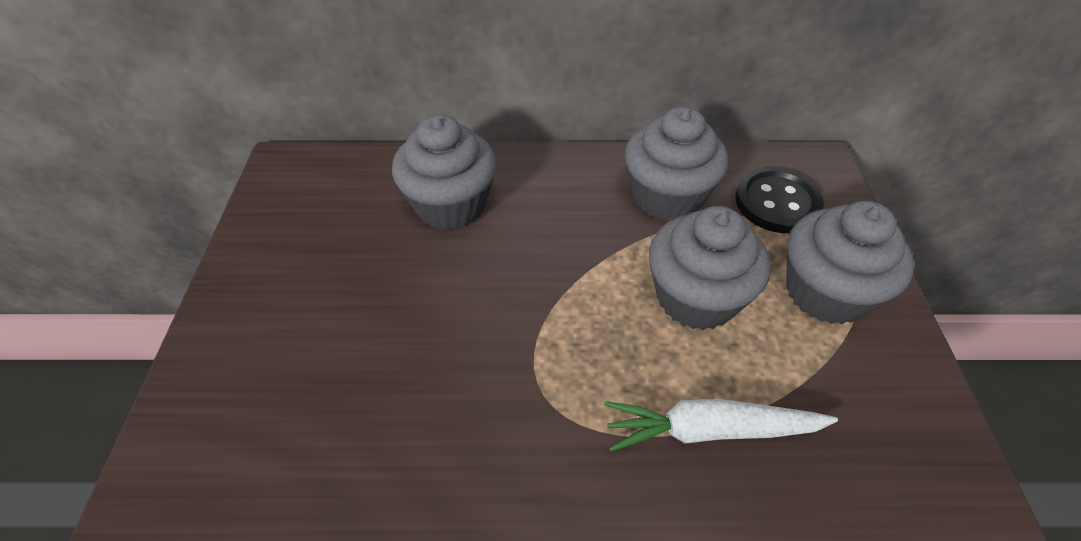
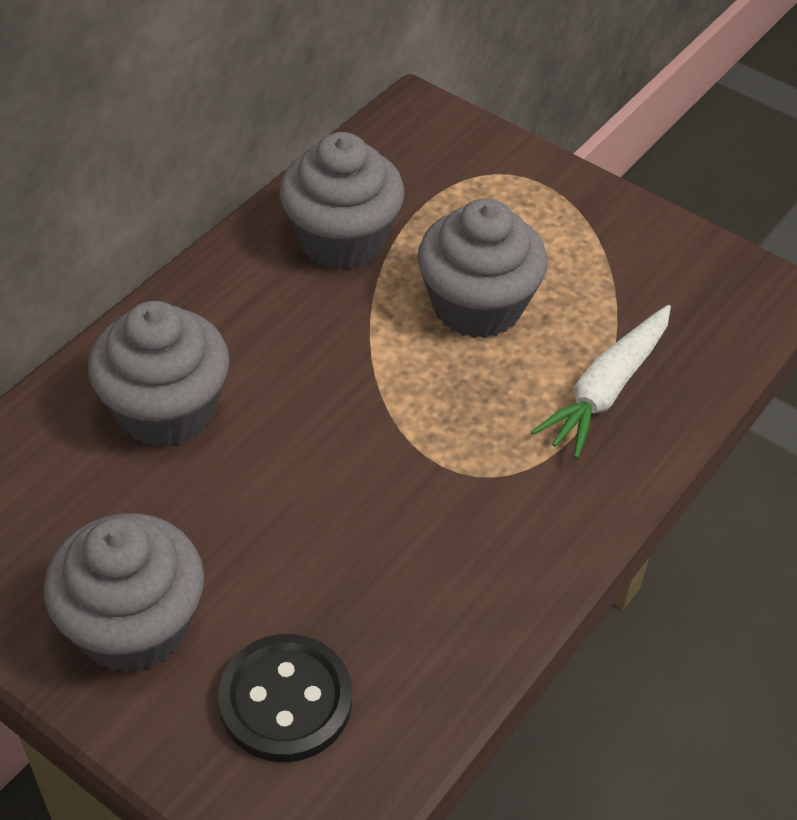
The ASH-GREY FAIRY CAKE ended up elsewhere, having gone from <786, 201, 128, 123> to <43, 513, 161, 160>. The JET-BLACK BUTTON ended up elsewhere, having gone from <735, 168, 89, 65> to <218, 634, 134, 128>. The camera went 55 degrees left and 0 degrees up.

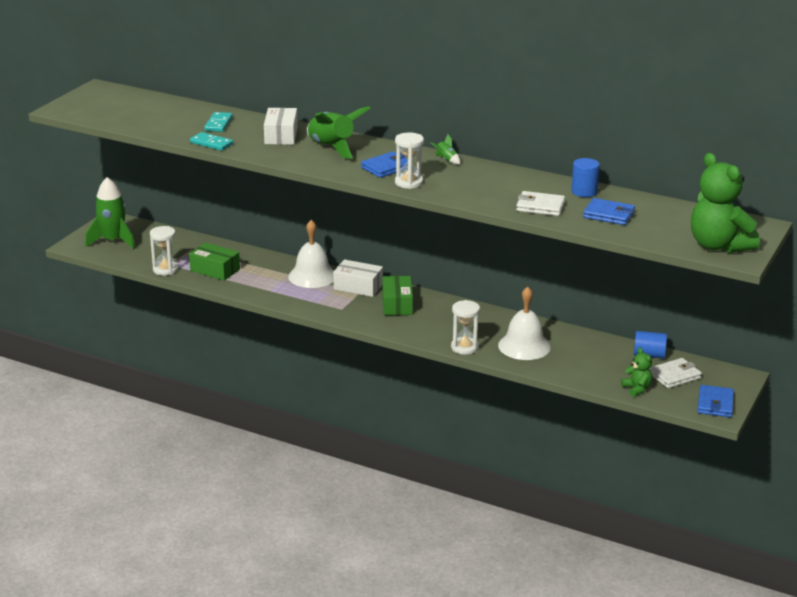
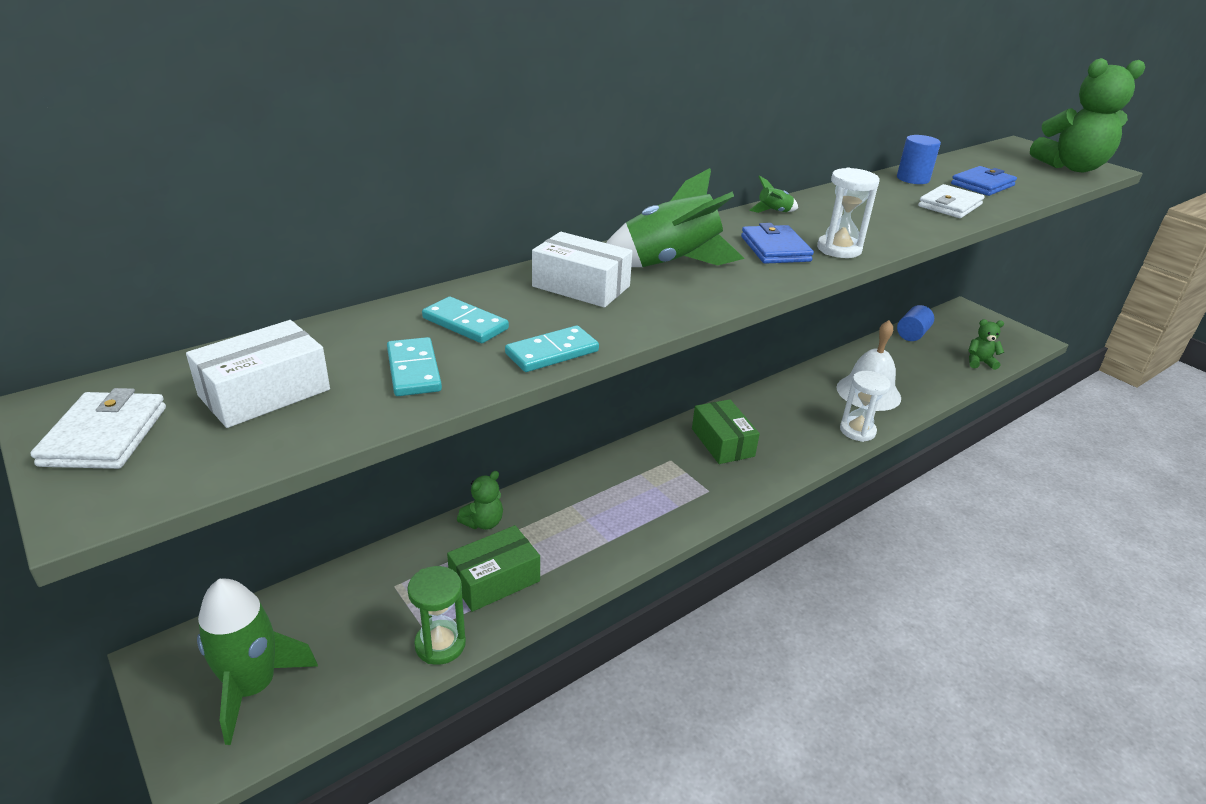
The PURE WHITE WALLET ended up elsewhere, having gone from <649, 358, 53, 30> to <31, 388, 135, 81>. The PURE WHITE PARCEL ended up elsewhere, having gone from <333, 259, 50, 38> to <186, 320, 144, 108>. The second view gained the TEAL DOMINO PIECE at <387, 337, 55, 59>. What was the PURE WHITE SAND TIMER at <150, 226, 28, 50> turned into the GREEN SAND TIMER at <407, 566, 59, 99>. The second view gained the GREEN STUFFED BEAR at <457, 471, 46, 59>. The GREEN PARCEL at <382, 276, 31, 39> ended up facing another way, 45 degrees clockwise from before. The second view lost the PURE WHITE SCHOOL BELL at <288, 220, 46, 68>. The second view lost the ROYAL BLUE WALLET at <697, 385, 37, 32>. The camera went 65 degrees left and 5 degrees up.

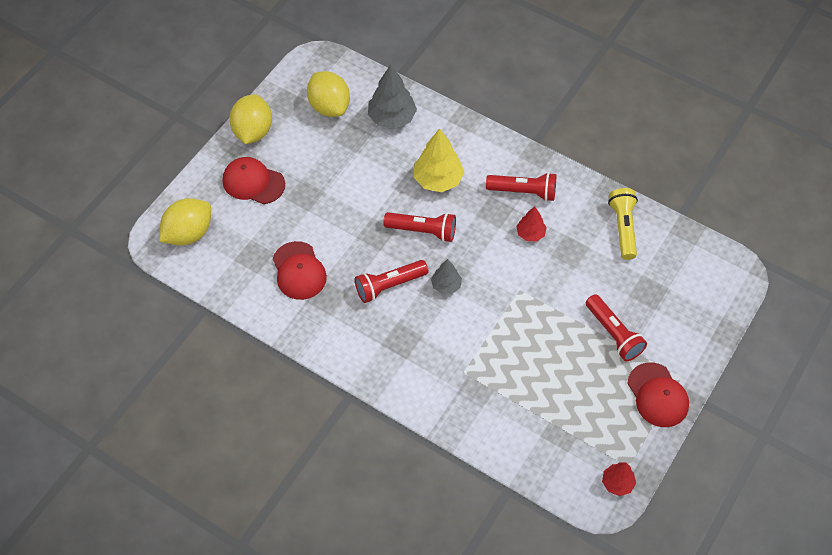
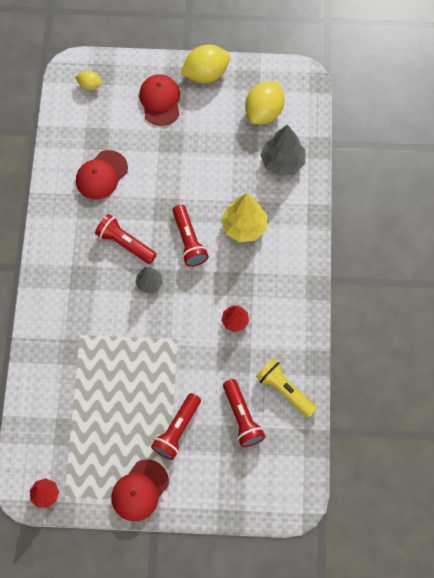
The size of the YELLOW TOY LEMON at <159, 198, 52, 48> changed by a factor of 0.52. The CRIMSON POCKET TORCH ended up elsewhere, having gone from <486, 172, 70, 29> to <223, 379, 42, 68>. The YELLOW POCKET TORCH at <608, 188, 30, 72> ended up facing another way, 105 degrees counterclockwise from before. The camera went 60 degrees right and 10 degrees up.

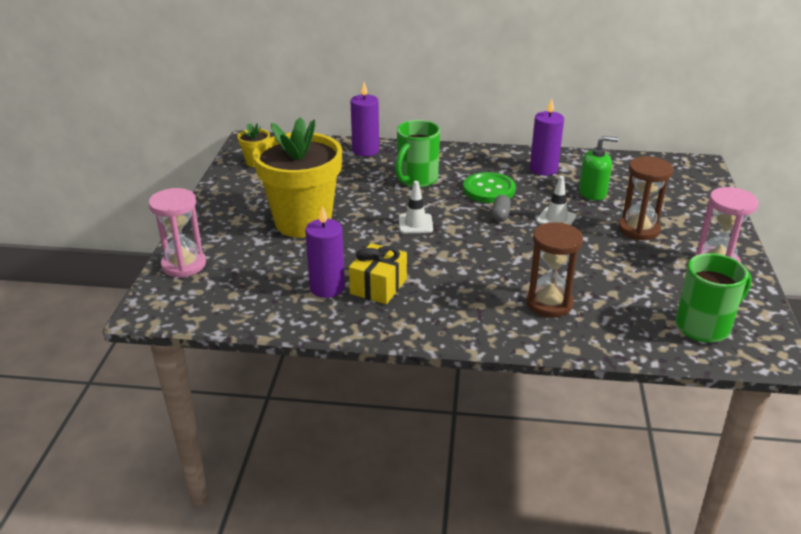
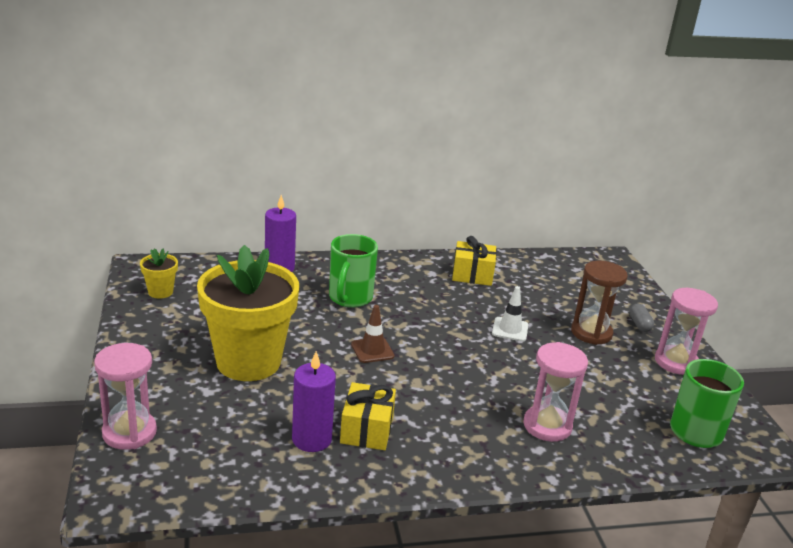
What was the PURE WHITE SAFETY CONE at <399, 181, 34, 52> turned into the RUSSET SAFETY CONE at <351, 305, 43, 58>. Where the PURPLE PILLAR CANDLE stood at <530, 99, 34, 77>, the YELLOW PRESENT came to stand at <452, 236, 45, 50>. What was the RUSSET SAND TIMER at <526, 222, 57, 95> turned into the ROSY SAND TIMER at <524, 342, 64, 100>. The ASH-GREY PILL SHAPE ended up elsewhere, having gone from <492, 195, 19, 27> to <629, 304, 25, 28>. The second view lost the GREEN BUTTON at <463, 172, 53, 31>. The second view lost the GREEN SOAP PUMP at <579, 136, 39, 64>. The camera went 20 degrees left and 5 degrees down.

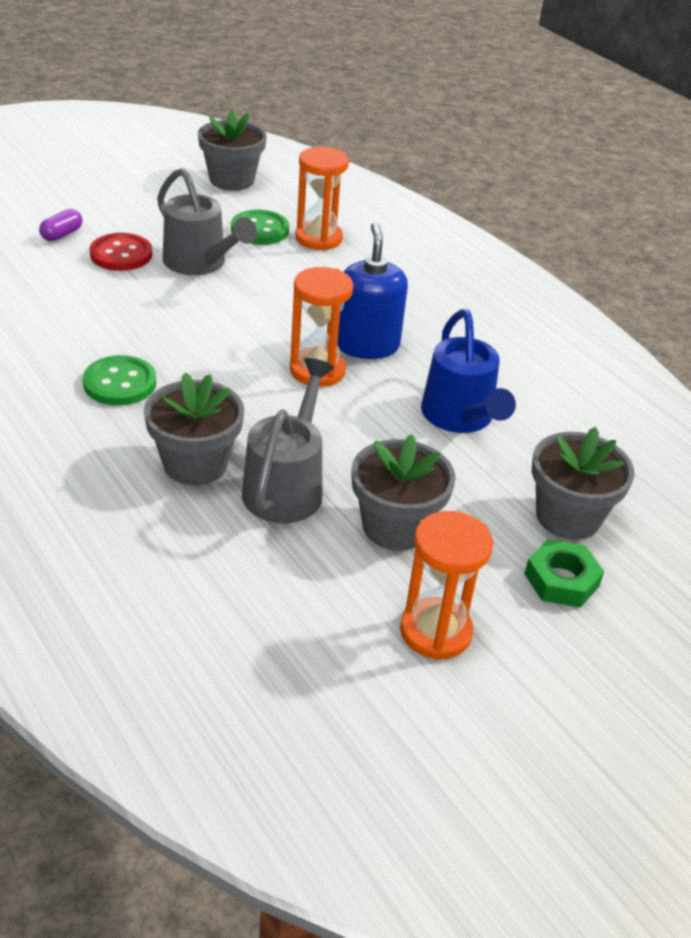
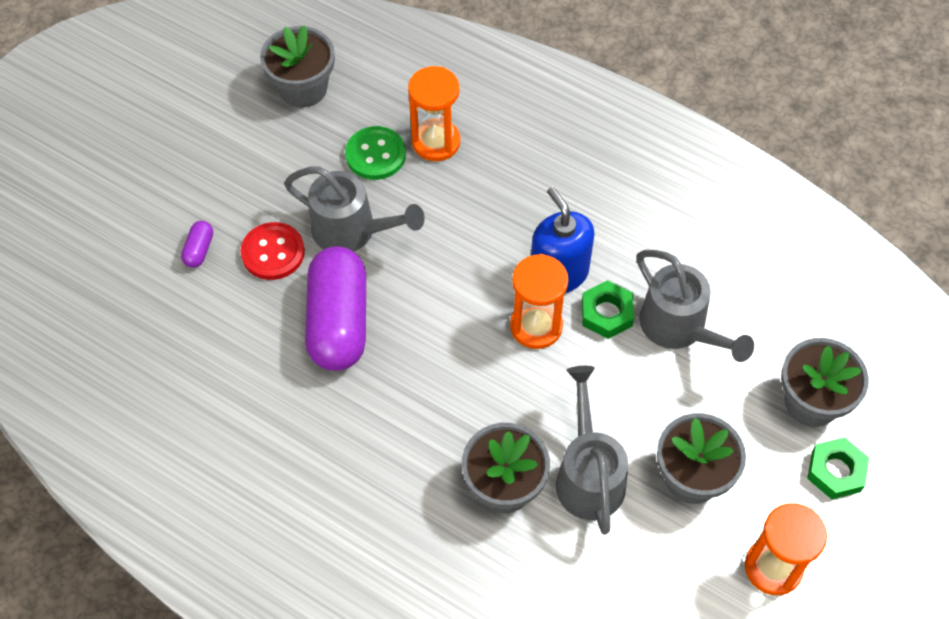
The second view gained the PURPLE PILL SHAPE at <305, 246, 61, 125>. The second view gained the GREEN HEX NUT at <582, 280, 52, 59>. What was the ROYAL BLUE WATERING POT at <421, 309, 95, 124> turned into the ASH-GREY WATERING POT at <637, 250, 117, 112>. The second view lost the GREEN BUTTON at <83, 355, 73, 50>. The camera went 20 degrees left and 20 degrees up.

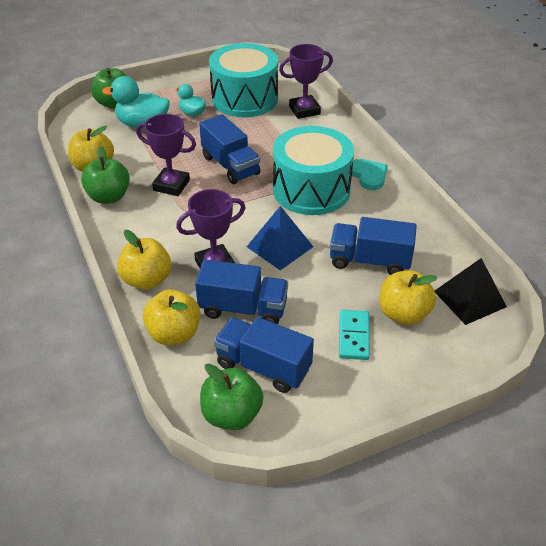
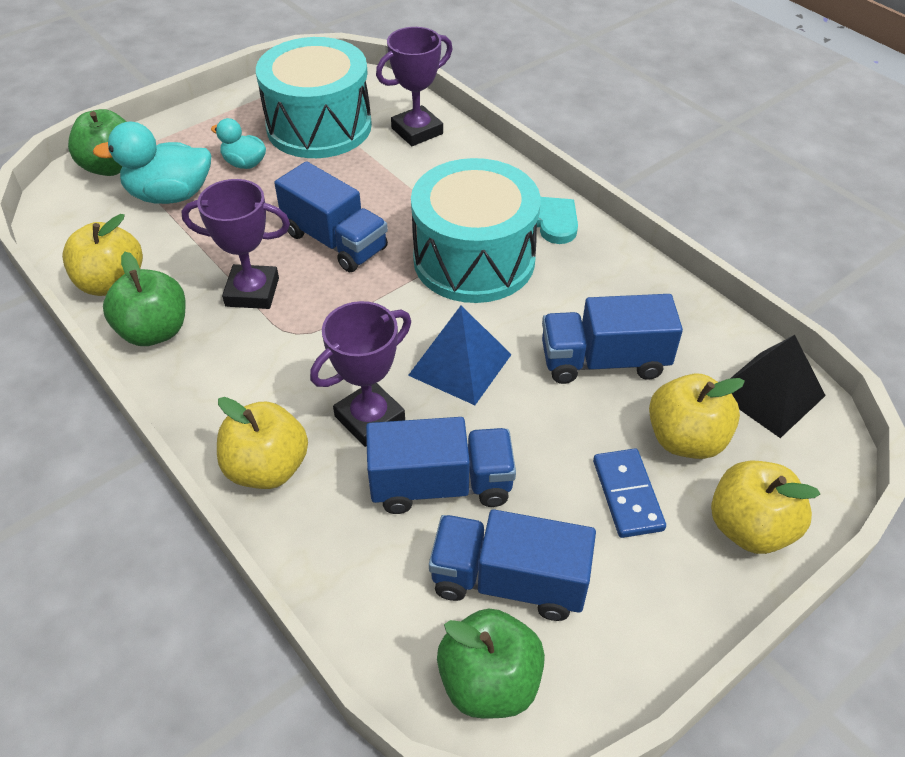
What was the TEAL DOMINO PIECE at <339, 310, 31, 50> turned into the ROYAL BLUE DOMINO PIECE at <593, 448, 73, 90>. The YELLOW APPLE ended up elsewhere, having gone from <142, 289, 58, 56> to <711, 460, 109, 94>. The camera went 15 degrees left and 5 degrees up.

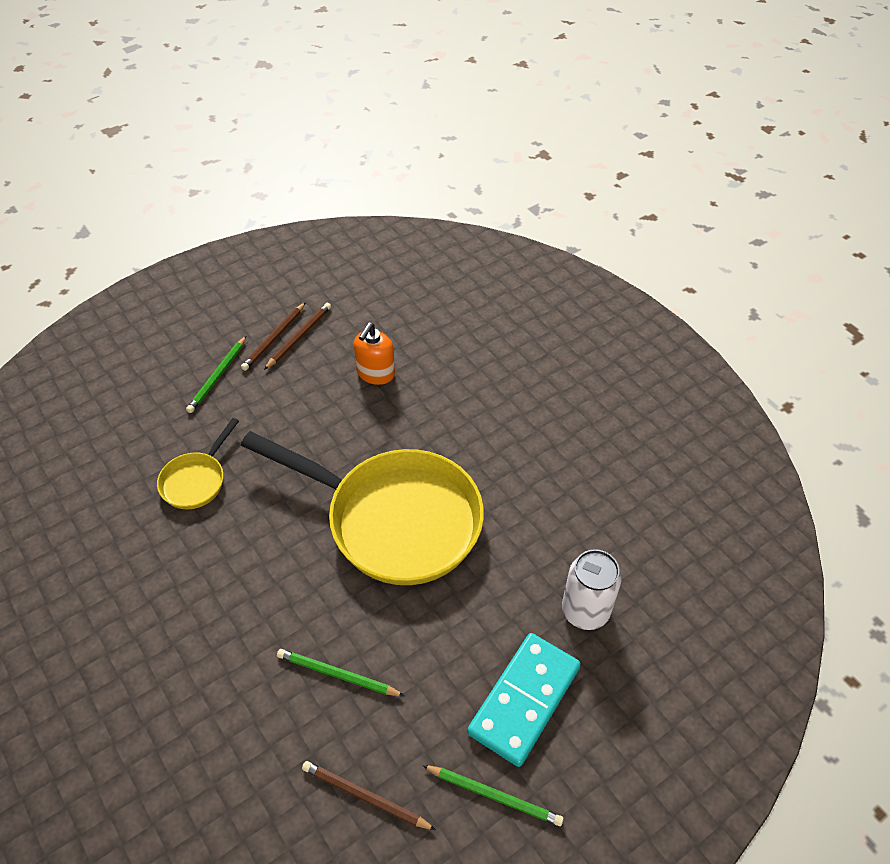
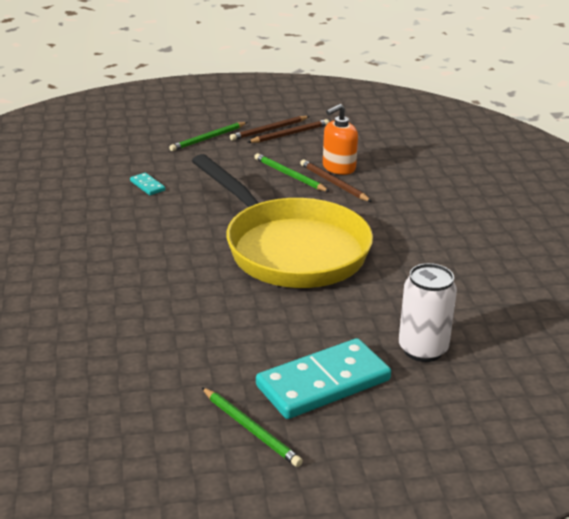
Where the YELLOW SKILLET stood at <157, 418, 82, 91>, the TEAL DOMINO PIECE came to stand at <130, 173, 35, 22>. The GREEN WOODEN PENCIL ended up elsewhere, having gone from <277, 649, 128, 47> to <254, 153, 76, 39>. The RUSSET WOODEN PENCIL ended up elsewhere, having gone from <302, 761, 134, 69> to <300, 160, 72, 42>. The camera went 25 degrees right and 20 degrees down.

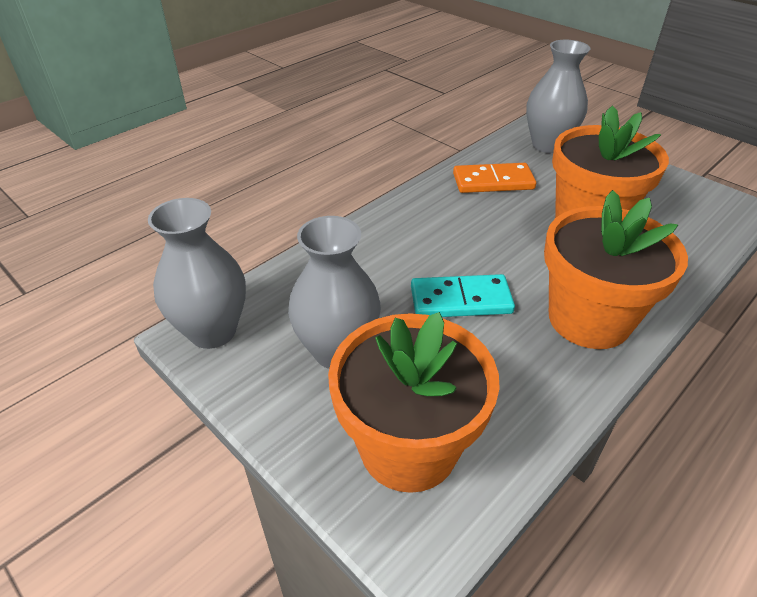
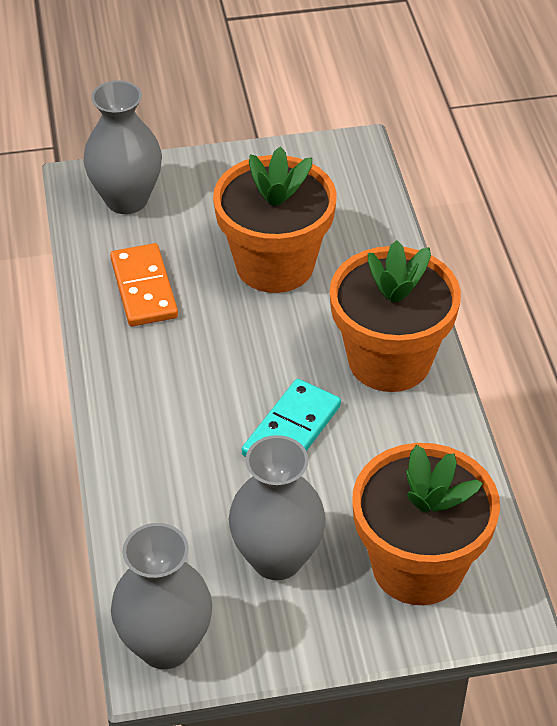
The BRIGHT ORANGE DOMINO PIECE at <453, 163, 83, 30> ended up facing another way, 45 degrees counterclockwise from before. The camera went 55 degrees left and 5 degrees up.

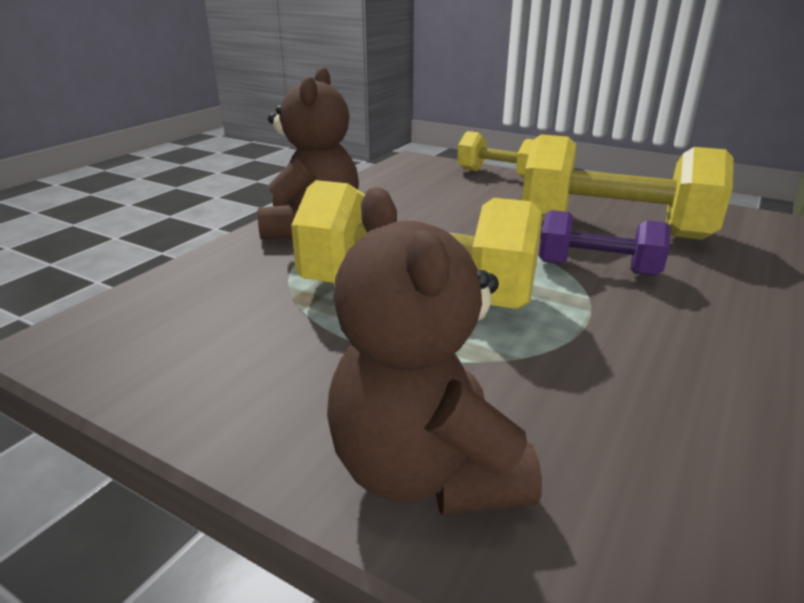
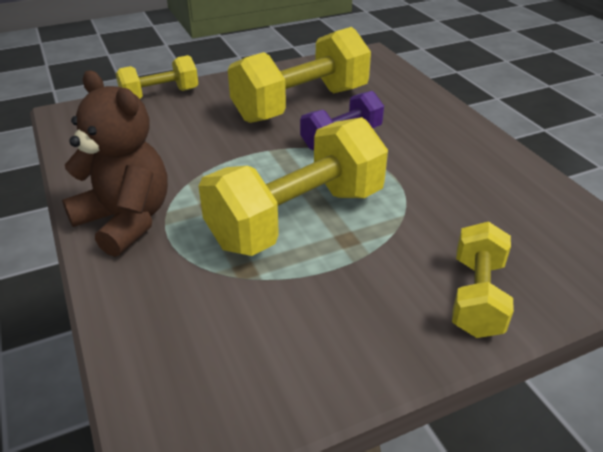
Where the RUSSET STUFFED BEAR stood at <327, 187, 215, 329>, the YELLOW HAND WEIGHT came to stand at <452, 221, 62, 117>. The camera went 55 degrees left and 10 degrees up.

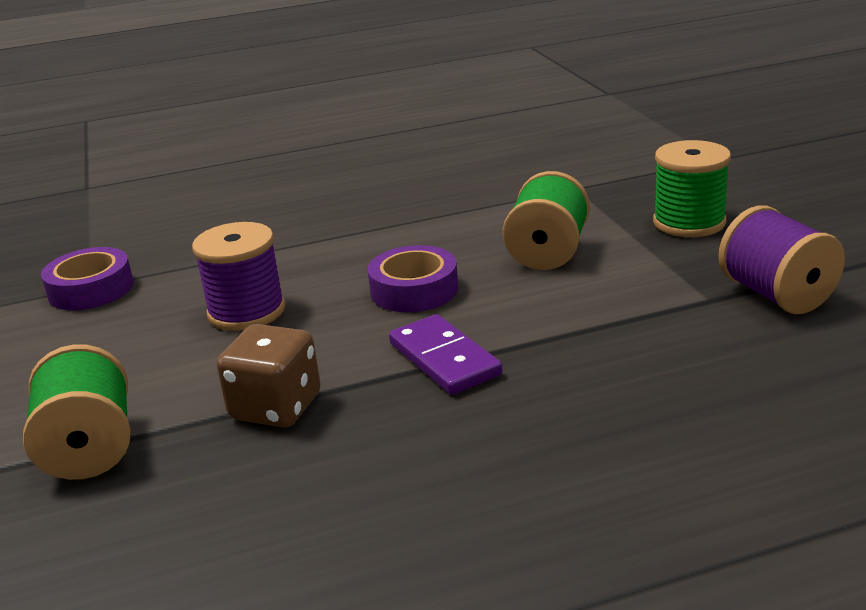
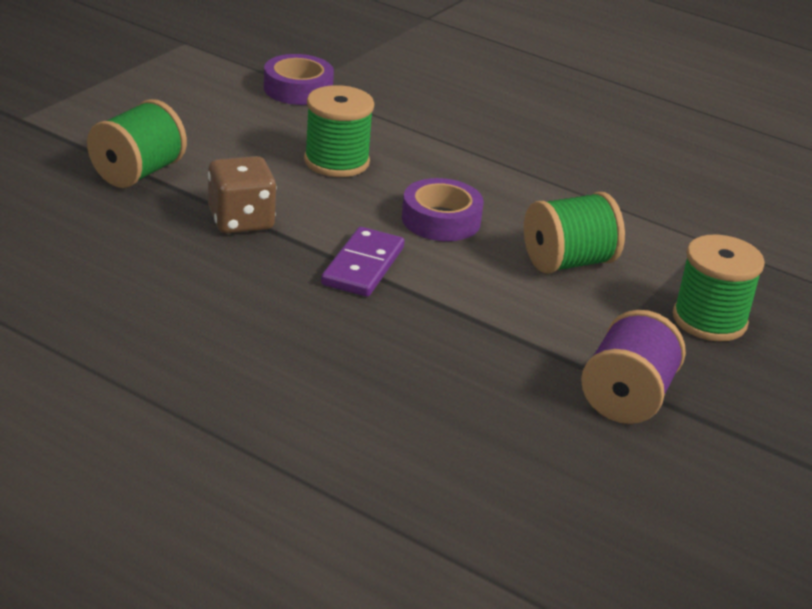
What was the PURPLE REEL OF THREAD at <192, 222, 93, 109> turned into the GREEN REEL OF THREAD at <304, 85, 70, 92>. The camera went 45 degrees right and 5 degrees up.

